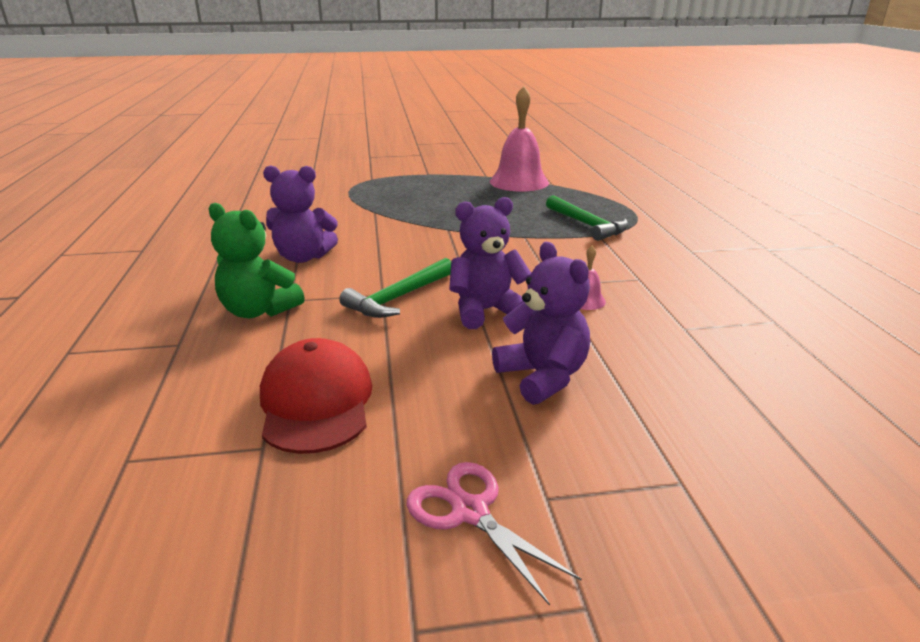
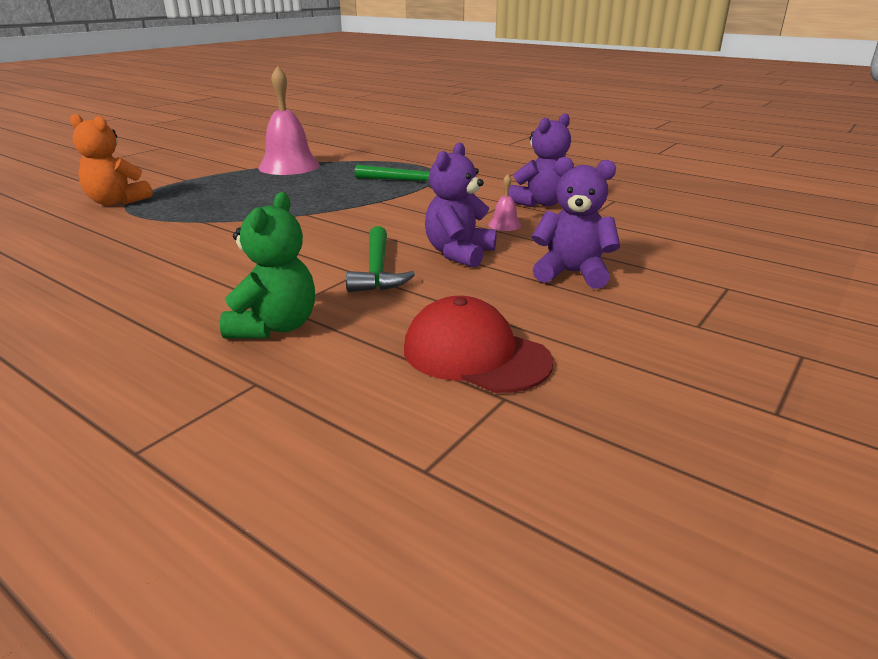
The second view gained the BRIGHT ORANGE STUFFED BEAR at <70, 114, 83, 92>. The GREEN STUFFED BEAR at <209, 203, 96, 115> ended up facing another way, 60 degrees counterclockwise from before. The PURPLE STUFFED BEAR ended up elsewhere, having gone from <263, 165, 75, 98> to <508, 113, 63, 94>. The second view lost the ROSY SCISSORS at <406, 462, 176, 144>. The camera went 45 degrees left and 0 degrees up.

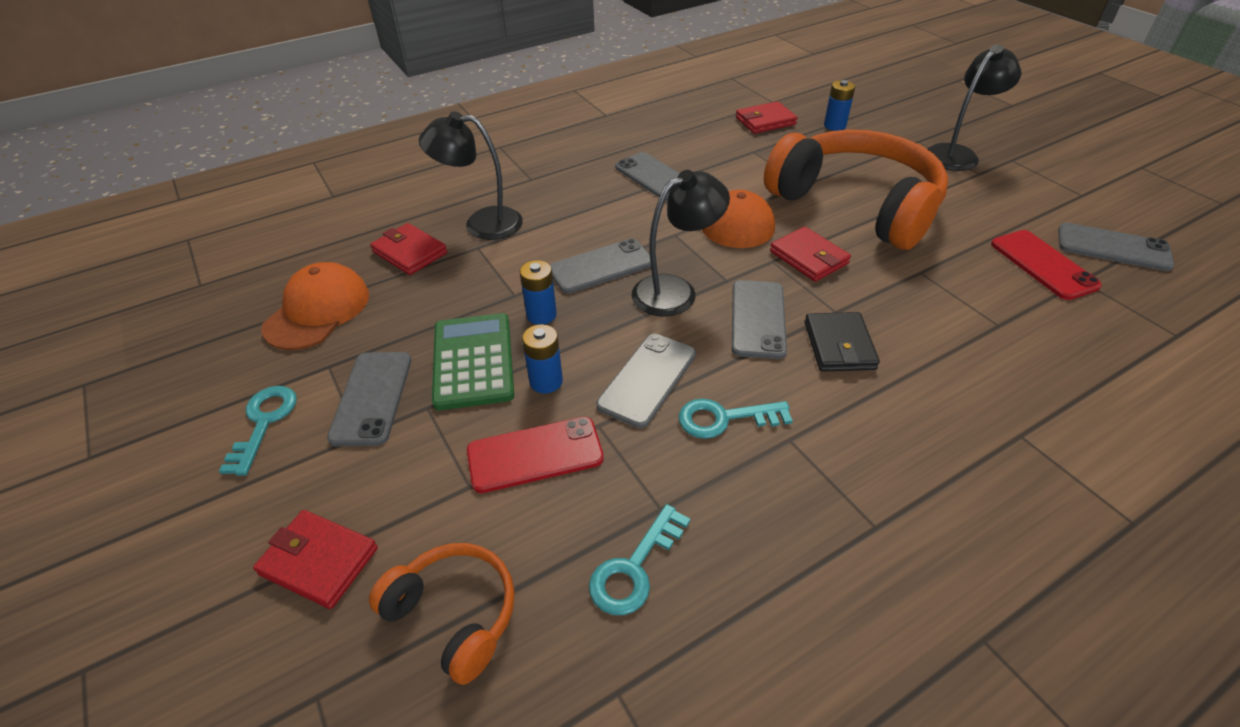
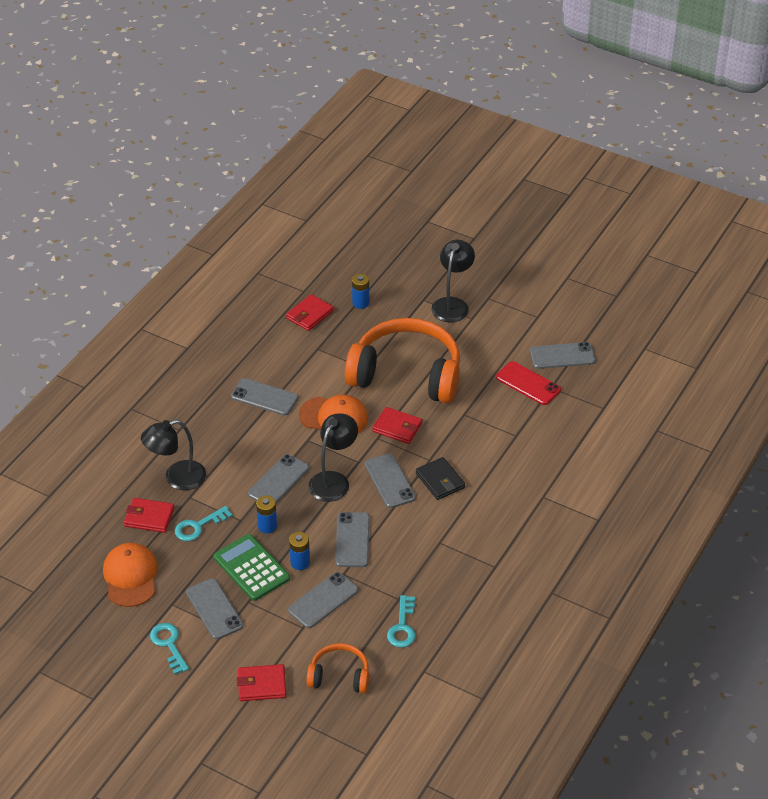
The TEAL LATCHKEY ended up elsewhere, having gone from <679, 399, 114, 40> to <175, 506, 58, 35>. What was the CRIMSON SMARTPHONE at <467, 417, 137, 76> turned into the ASH-GREY SMARTPHONE at <288, 572, 70, 56>. The camera went 30 degrees left and 0 degrees up.

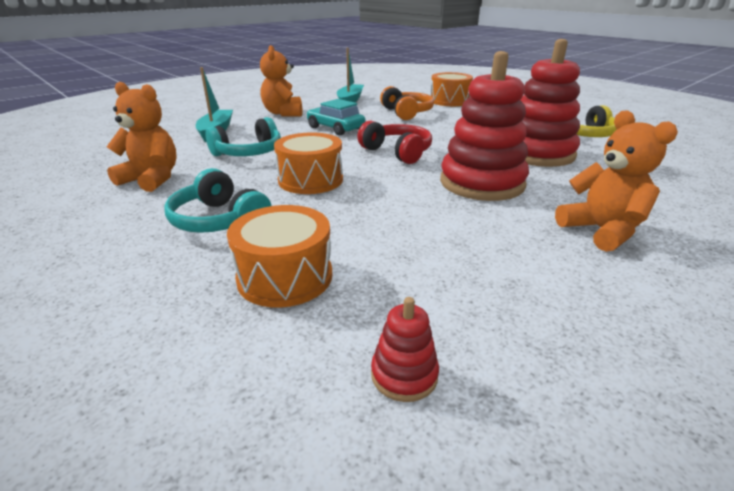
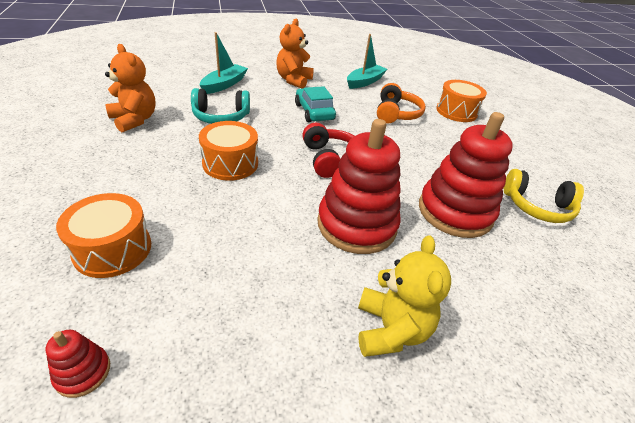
What was the BRIGHT ORANGE STUFFED BEAR at <555, 110, 123, 142> turned into the YELLOW STUFFED BEAR at <358, 235, 93, 122>. The second view lost the TEAL HEADPHONES at <164, 168, 107, 65>. The camera went 25 degrees right and 10 degrees up.

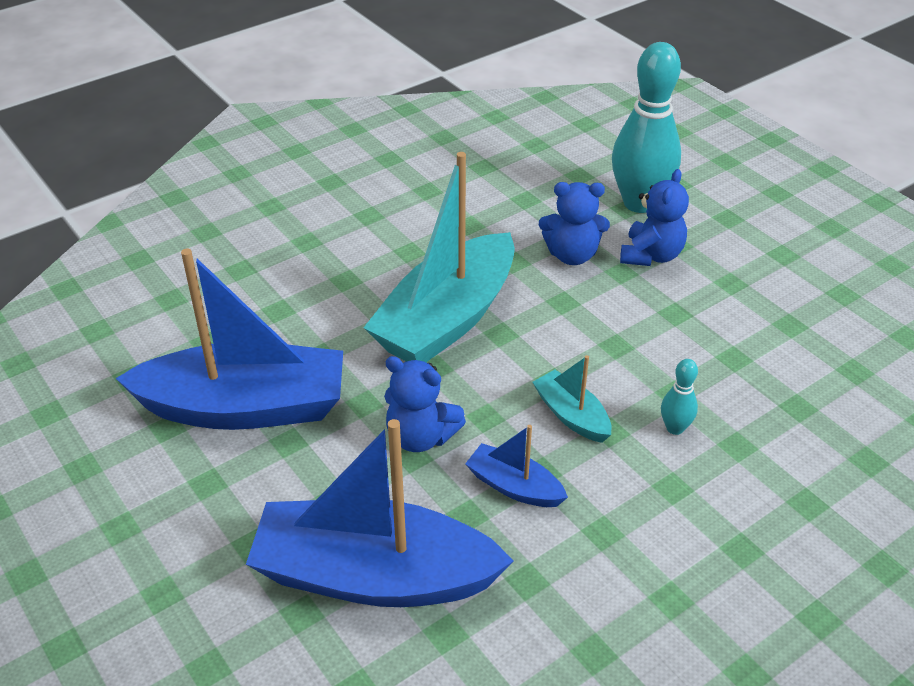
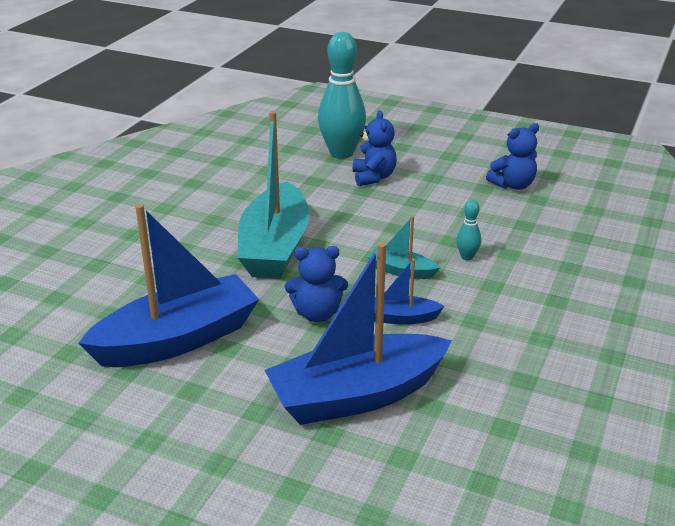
The ROYAL BLUE STUFFED BEAR ended up elsewhere, having gone from <539, 182, 71, 83> to <486, 123, 53, 67>. The camera went 30 degrees left and 10 degrees down.

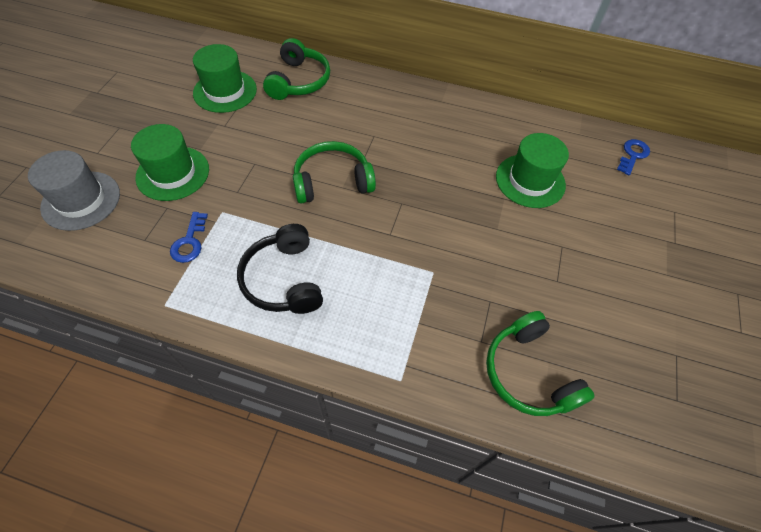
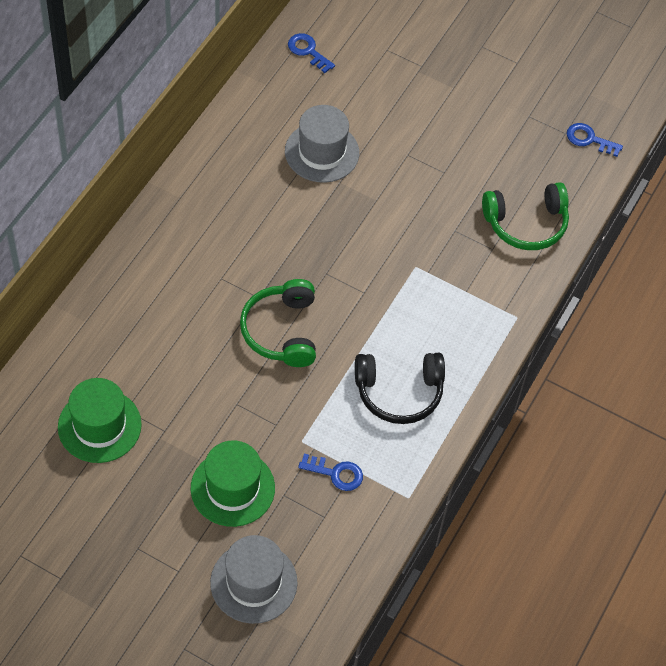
What was the GREEN TOP HAT at <496, 133, 73, 75> turned into the ASH-GREY TOP HAT at <285, 105, 74, 78>. The second view gained the ROYAL BLUE LATCHKEY at <567, 123, 56, 34>. The second view lost the GREEN HEADPHONES at <263, 38, 67, 62>. The camera went 80 degrees left and 0 degrees up.

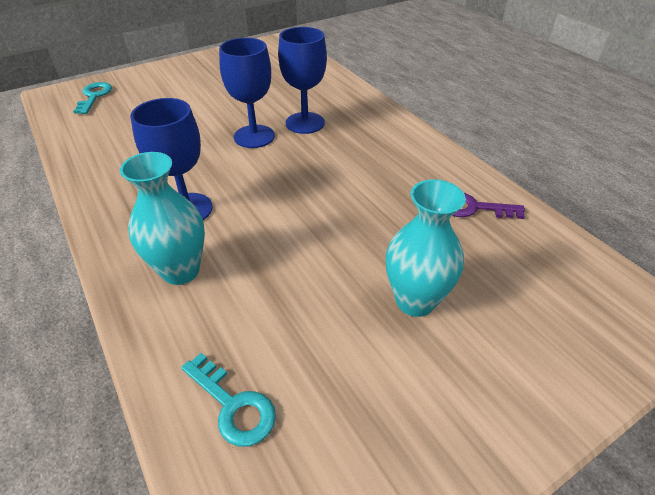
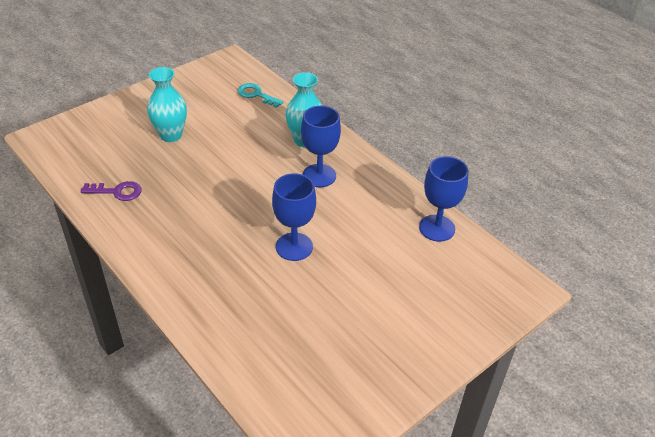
The ROYAL BLUE WINE GLASS ended up elsewhere, having gone from <278, 27, 49, 107> to <419, 156, 49, 86>. The second view lost the TEAL LATCHKEY at <73, 82, 39, 32>. The camera went 170 degrees right and 0 degrees up.

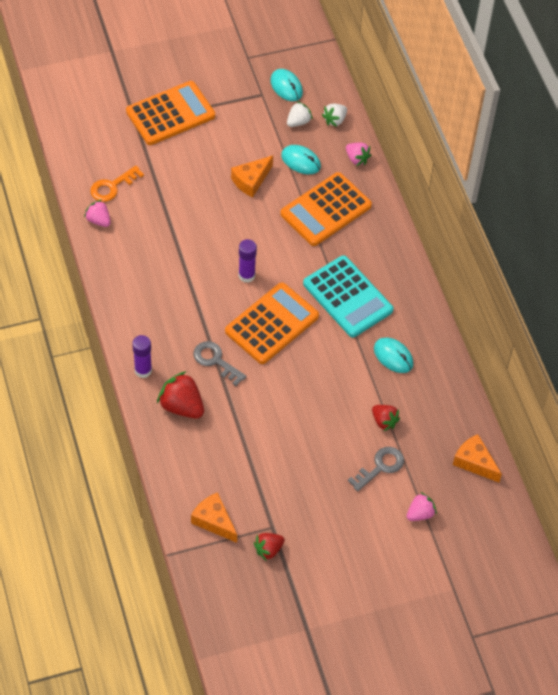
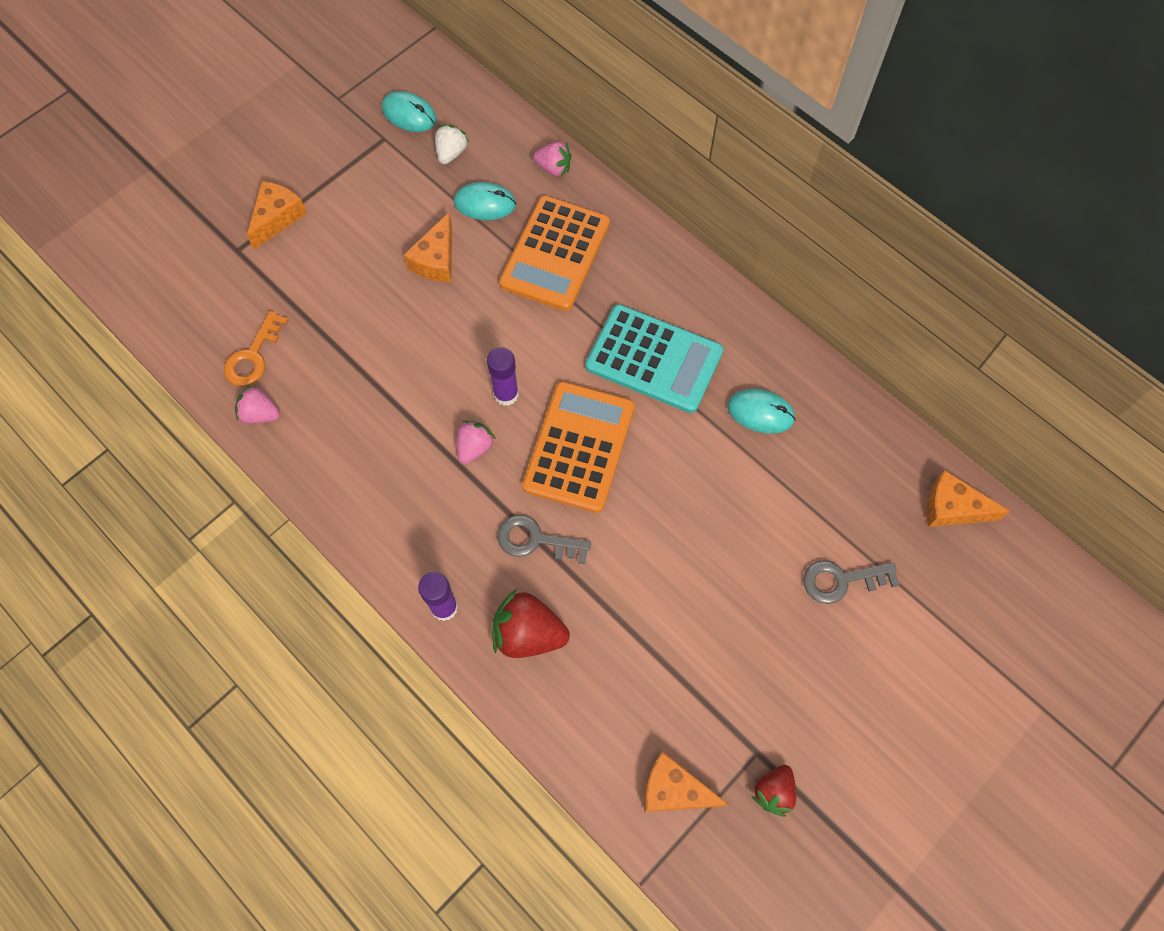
Where the BRIGHT ORANGE ADDING MACHINE stood at <126, 81, 89, 64>, the BRIGHT ORANGE PIECE OF CHEESE came to stand at <247, 181, 60, 68>. The ROSY STRAWBERRY ended up elsewhere, having gone from <407, 492, 30, 29> to <457, 420, 39, 44>. The ASH-GREY LATCHKEY at <348, 447, 56, 45> ended up facing another way, 120 degrees counterclockwise from before. The second view lost the PURE WHITE STRAWBERRY at <322, 104, 25, 23>. The second view lost the CRIMSON STRAWBERRY at <372, 405, 28, 26>. The camera went 25 degrees left and 10 degrees up.

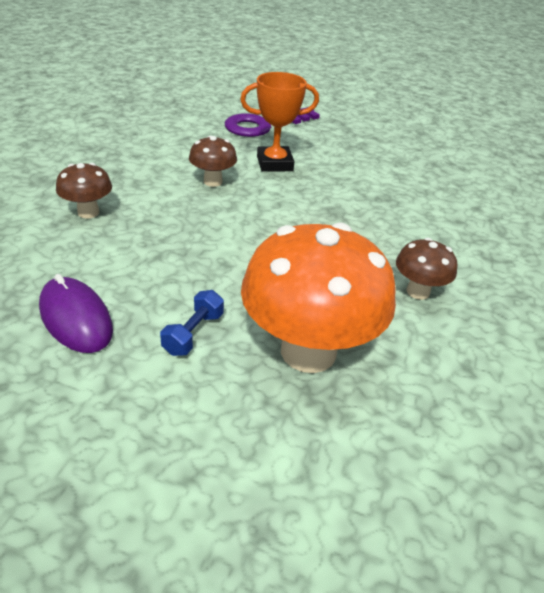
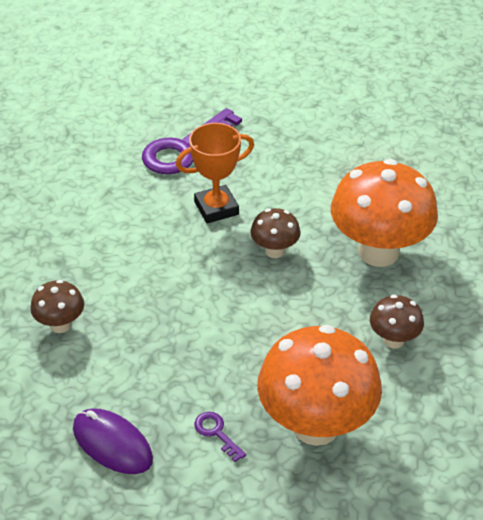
Where the ROYAL BLUE HAND WEIGHT stood at <160, 290, 64, 66>, the PURPLE LATCHKEY came to stand at <195, 412, 51, 50>. The RUSSET FUNGUS ended up elsewhere, having gone from <189, 135, 48, 52> to <250, 208, 51, 50>. The second view gained the BRIGHT ORANGE FUNGUS at <331, 159, 107, 108>. The camera went 10 degrees left and 5 degrees up.

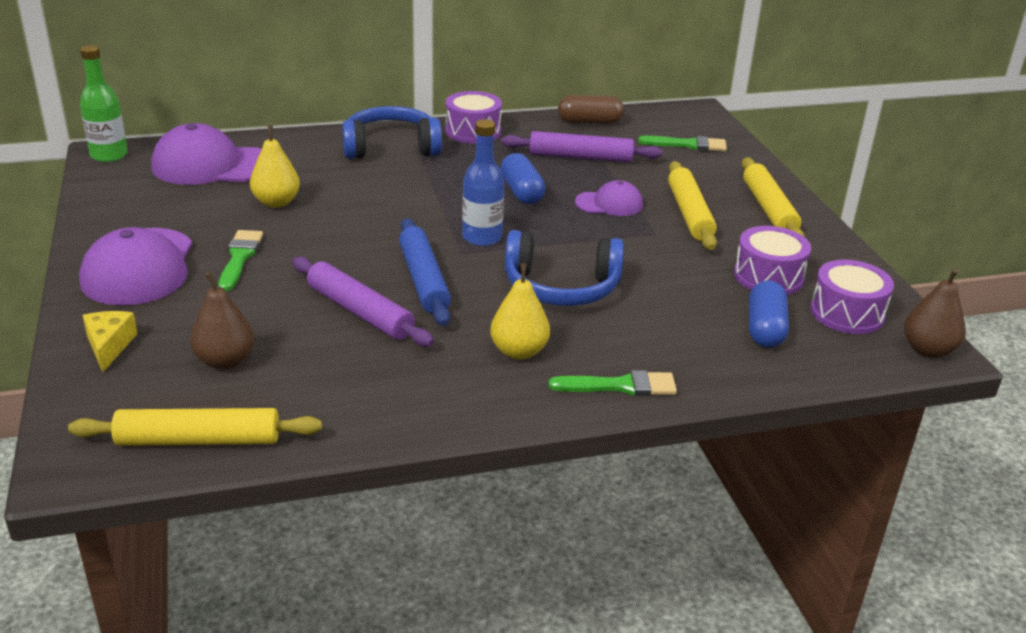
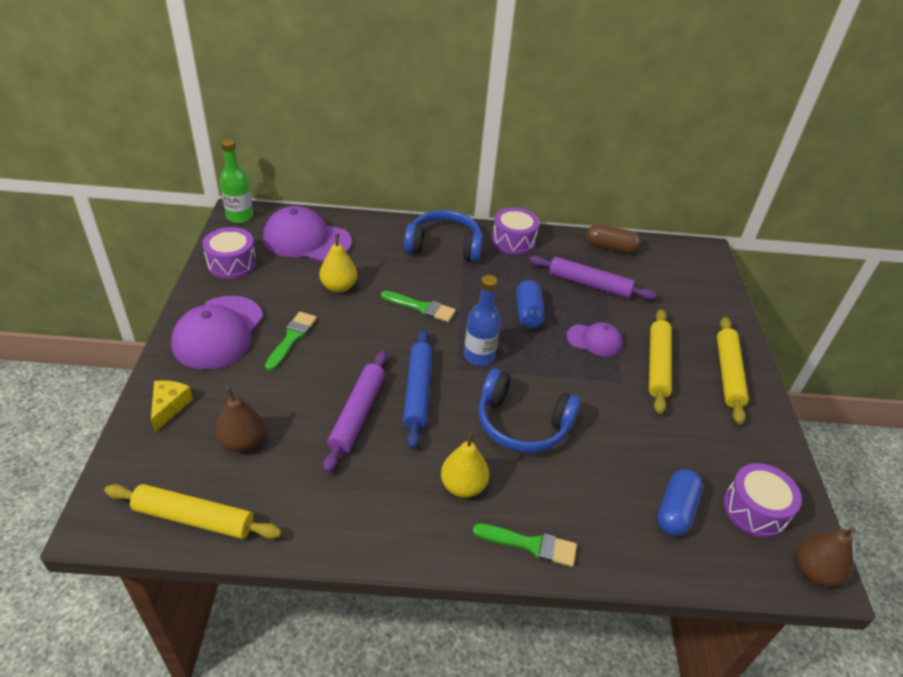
The PURPLE TOY DRUM ended up elsewhere, having gone from <734, 226, 77, 69> to <203, 227, 54, 52>. The PURPLE PASTRY ROLLER at <292, 257, 142, 90> ended up facing another way, 45 degrees clockwise from before. The GREEN BRUSH ended up elsewhere, having gone from <638, 136, 89, 15> to <381, 291, 75, 31>. The camera went 15 degrees right and 10 degrees up.

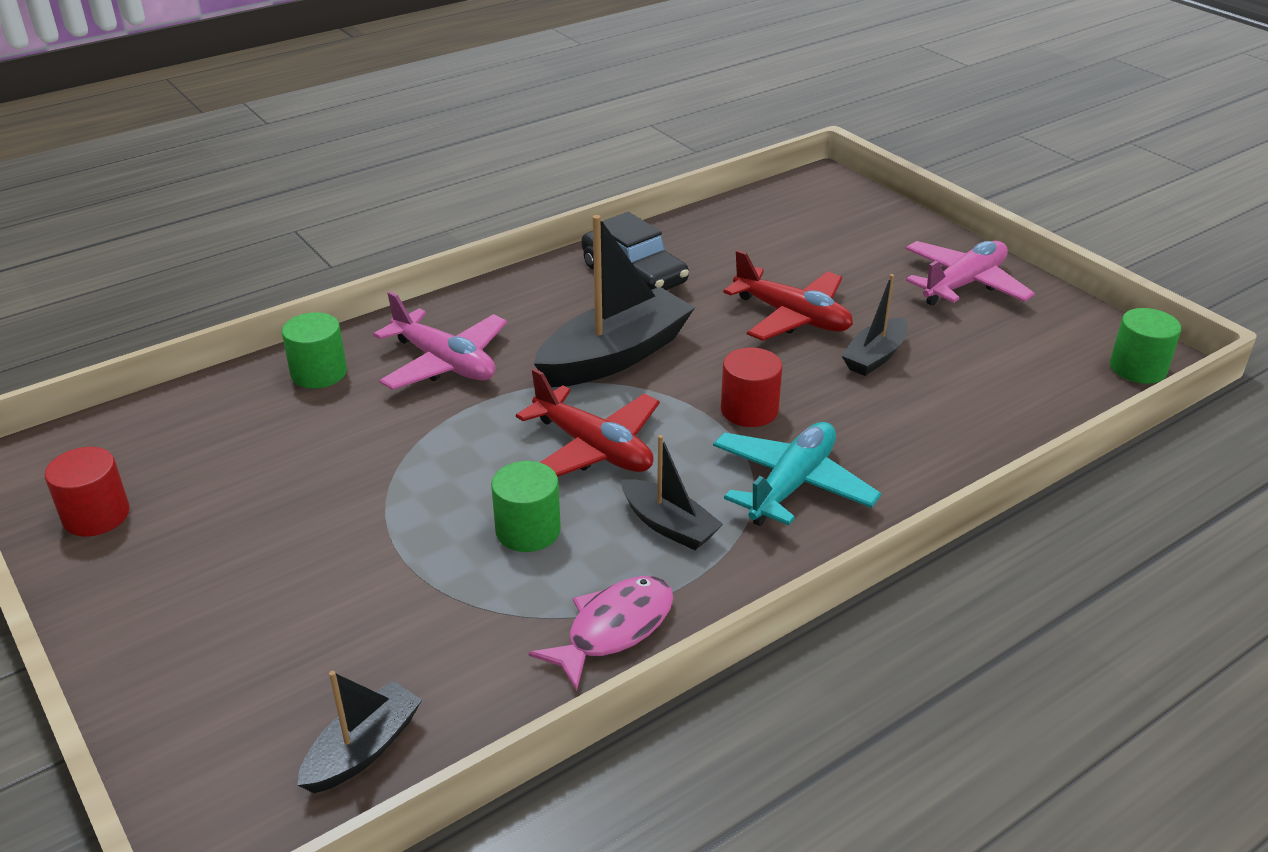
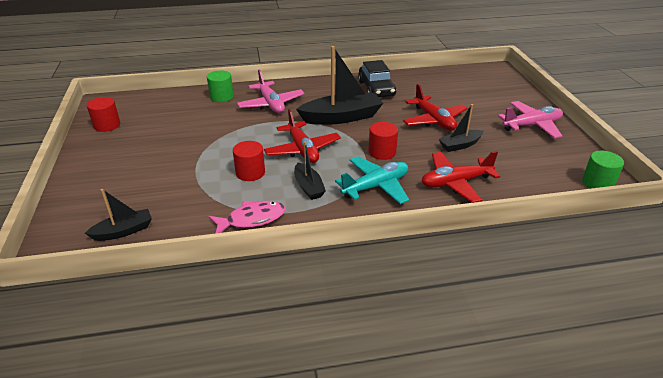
What was the GREEN CYLINDER at <491, 461, 70, 91> turned into the CRIMSON CYLINDER at <233, 141, 32, 40>. The second view gained the CRIMSON TOY PLANE at <421, 151, 79, 52>. The camera went 25 degrees right and 0 degrees up.

